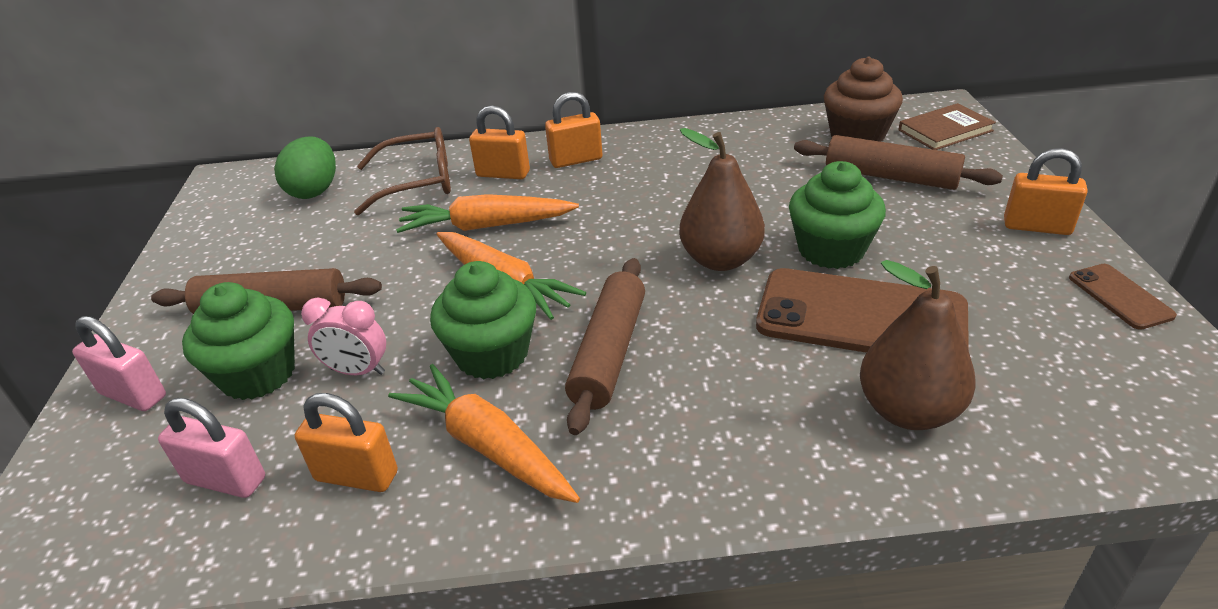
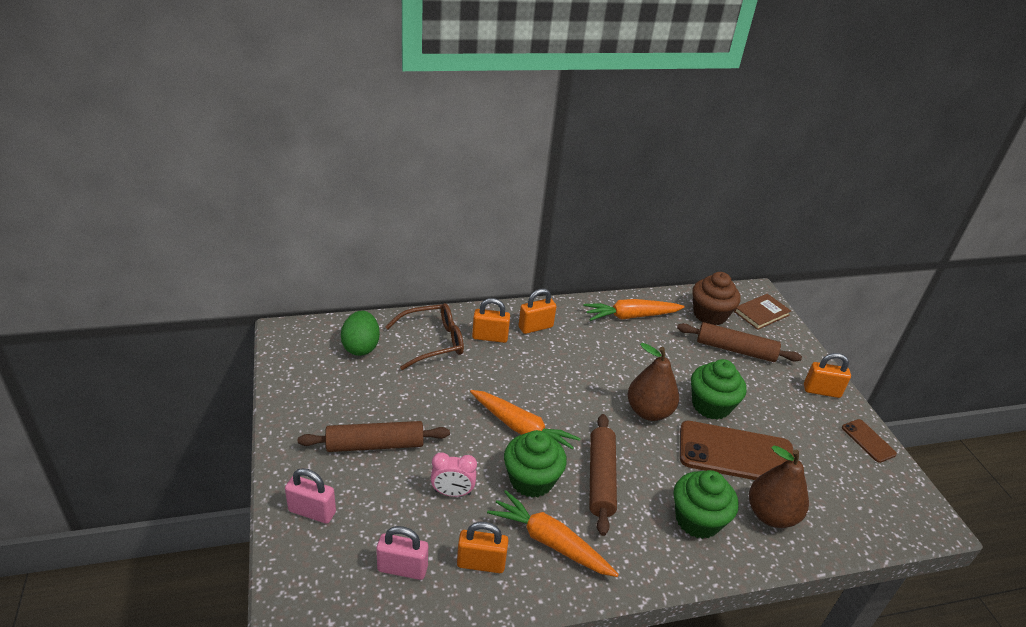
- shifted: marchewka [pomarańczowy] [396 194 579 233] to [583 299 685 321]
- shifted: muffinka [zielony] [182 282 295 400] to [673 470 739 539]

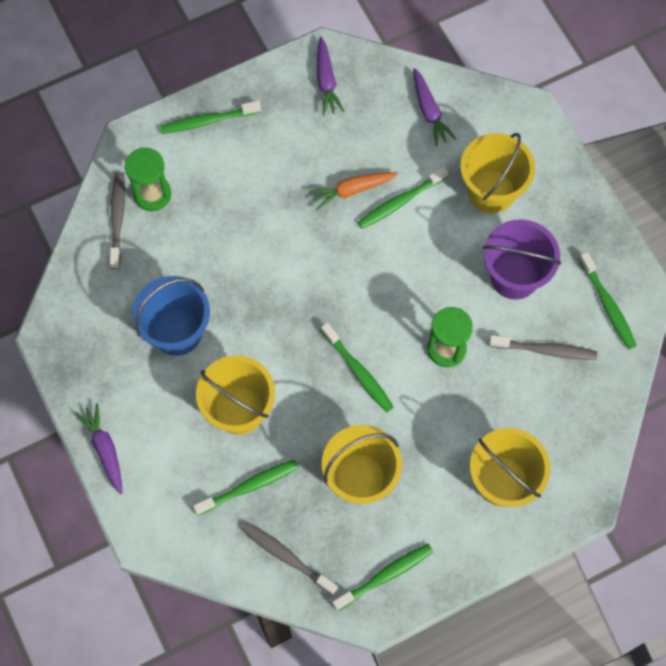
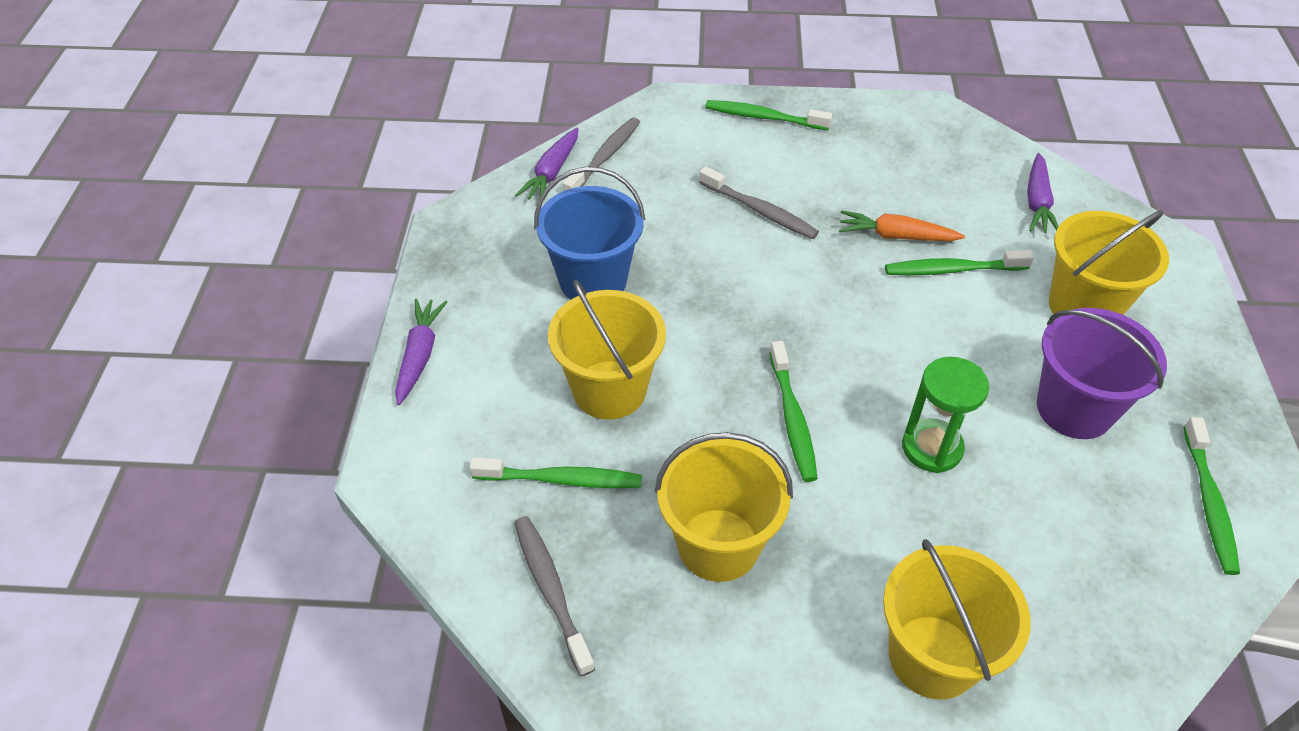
- shifted: marchewka [fioletowy] [317 37 345 115] to [515 128 578 200]
- gone: klepsydra [zielony] [125 147 171 211]
- shifted: szczoteczka do zębów [szary] [489 335 597 360] to [699 166 819 239]
- gone: szczoteczka do zębów [zielony] [332 544 433 611]

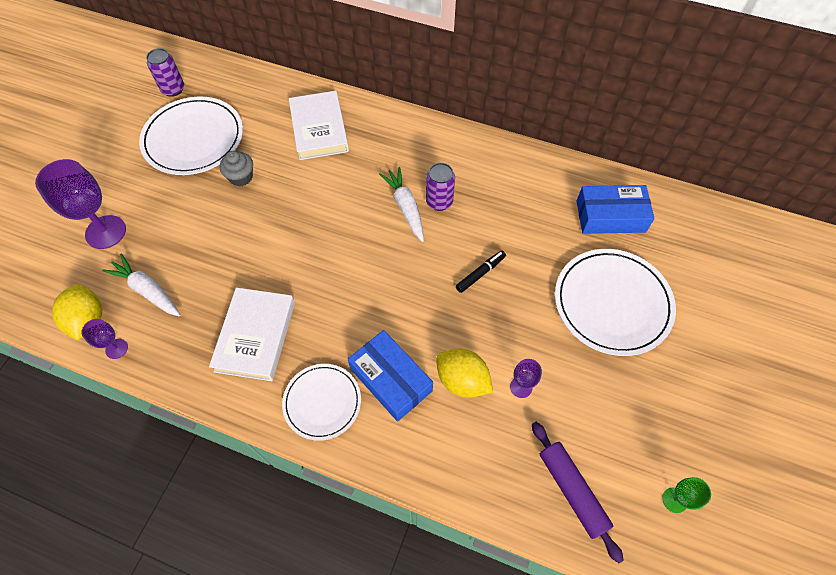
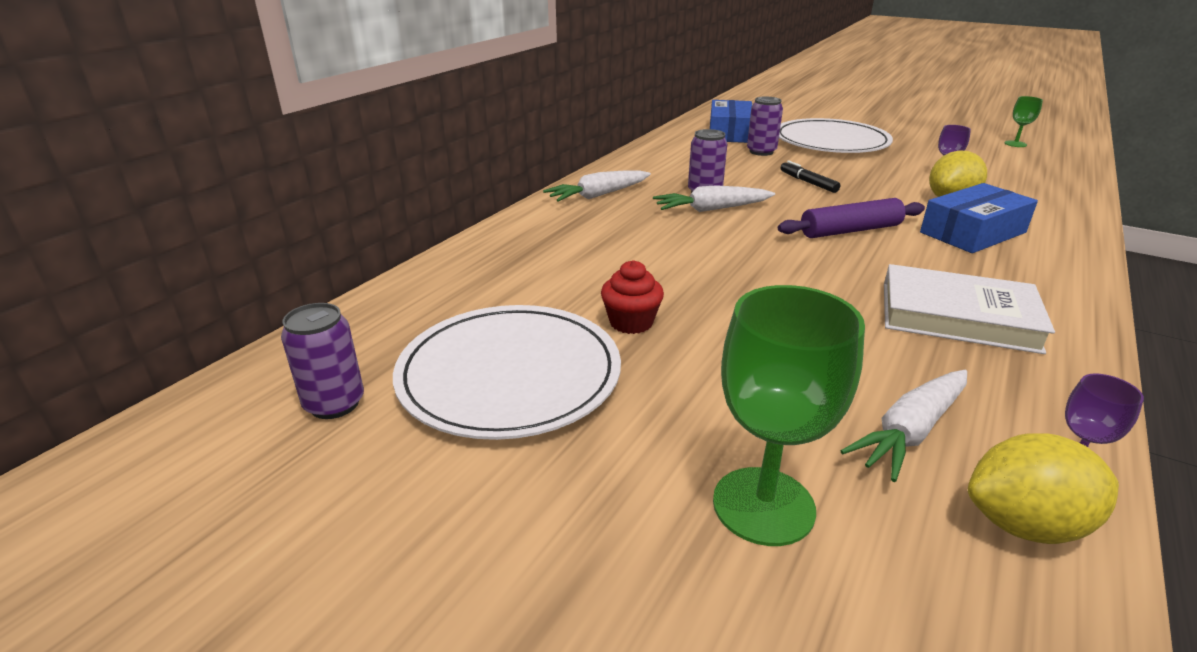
- gone: książka [biały] [289 91 349 160]
- repainted: muffinka [szary] [219 151 253 187] to muffinka [czerwony] [601 260 664 334]
- repainted: kielich [fioletowy] [35 159 126 249] to kielich [zielony] [713 285 865 546]
- gone: talerz [biały] [282 364 361 441]
- shifted: wałek do ciasta [fioletowy] [532 422 624 563] to [778 198 925 238]
- new: puszka [fioletowy] [747 96 783 156]
- new: marchewka [biały] [543 171 651 202]

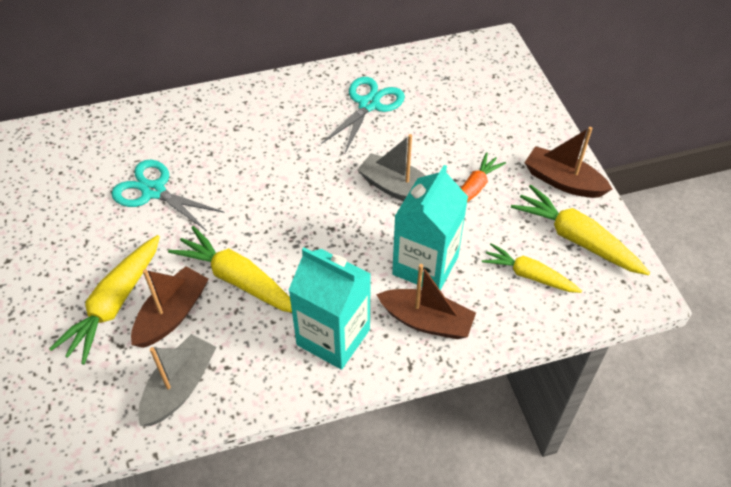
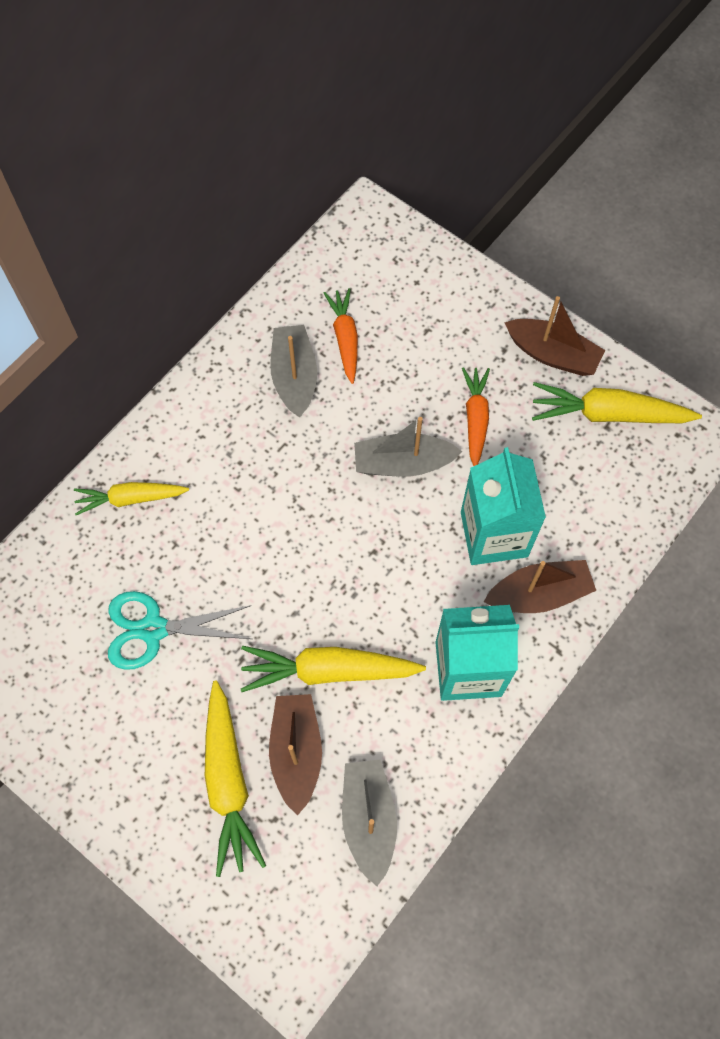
- swapped: nożyczki [turkusowy] [321 77 405 155] to łódka [szary] [270 325 317 418]
- rotated: łódka [brązowy] [525 127 612 198] = [504 296 605 376] 150 degrees counterclockwise
- shifted: marchewka [żółty] [482 243 582 293] to [74 482 189 515]
- new: marchewka [pomarańczowy] [324 288 358 384]

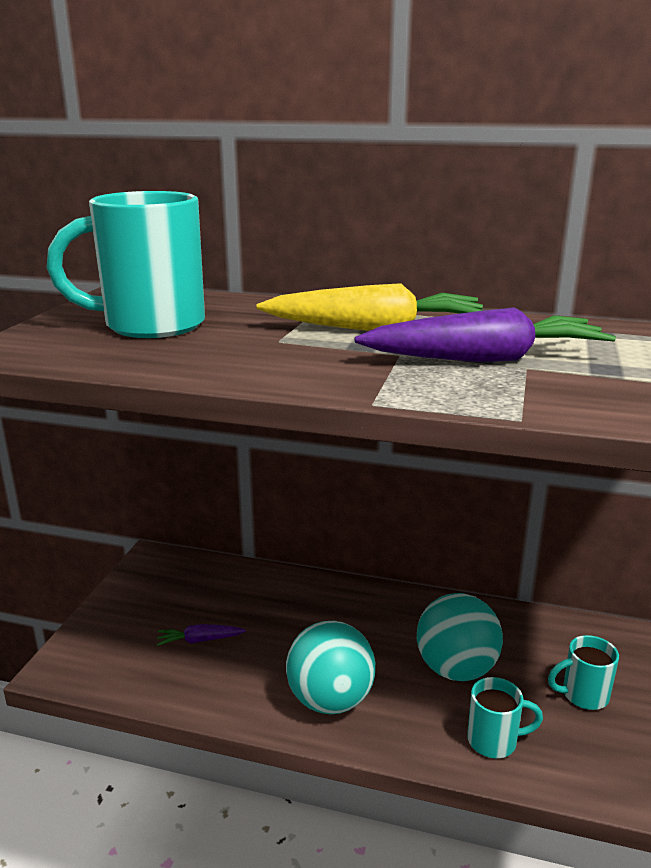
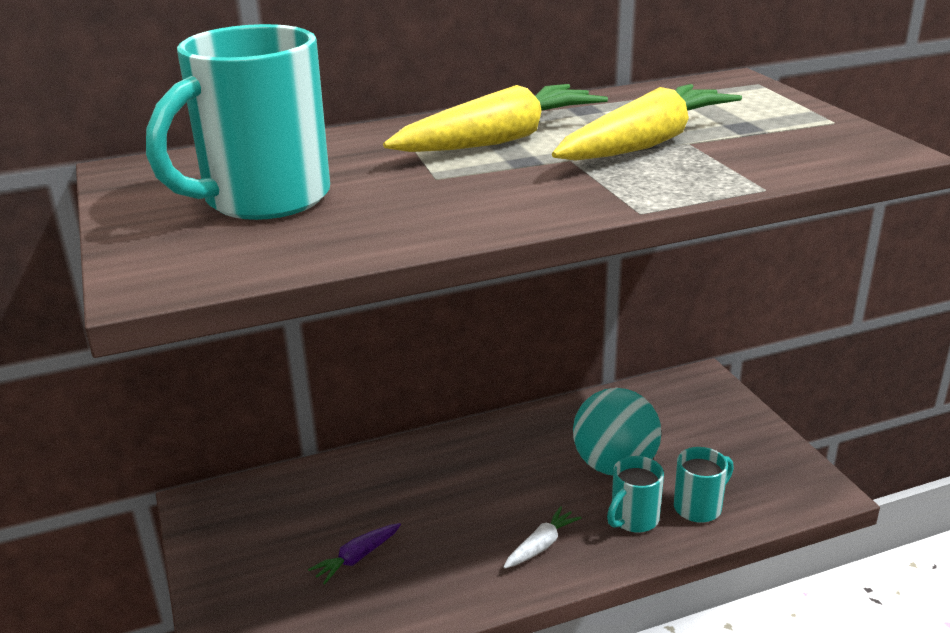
- repainted: marchewka [fioletowy] [355 307 616 362] to marchewka [żółty] [552 84 742 161]
- swapped: piłka [turkusowy] [286 621 375 714] to marchewka [biały] [503 506 581 569]
- shifted: kubek [turkusowy] [548 635 619 710] to [607 456 664 533]

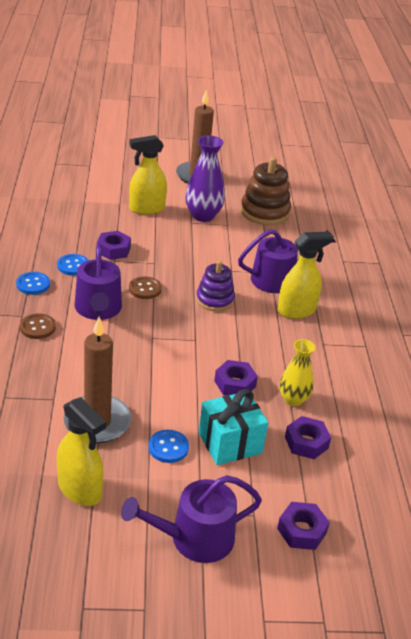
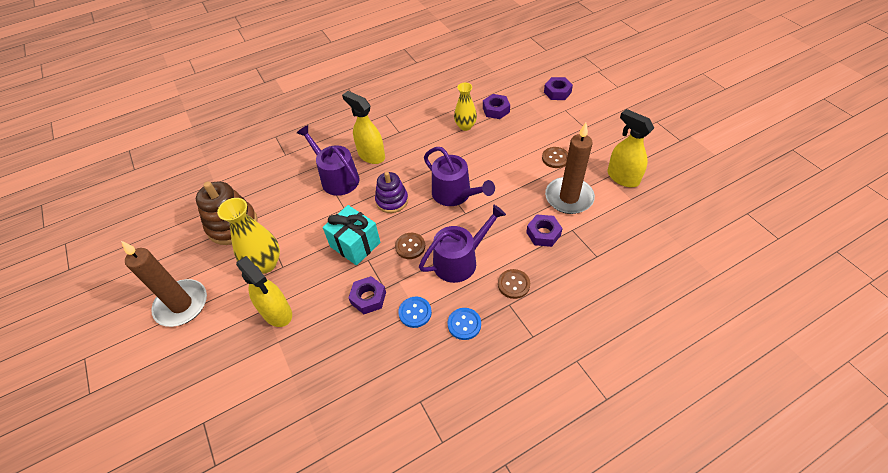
- repainted: wazon [fioletowy] [185 135 225 222] to wazon [żółty] [217 198 280 274]
- shifted: nakrętka [fioletowy] [214 360 258 395] to [526 215 563 247]
- shifted: prezent [turkusowy] [199 389 268 465] to [323 205 381 265]
- rotated: spryskiwacz [żółty] [57 397 106 506] = [607 109 654 187] 60 degrees counterclockwise
- repainted: guzik [niebieski] [149 430 189 463] to guzik [brązowy] [542 147 568 168]
- shifted: konewka [fioletowy] [121 475 262 563] to [424 147 495 206]

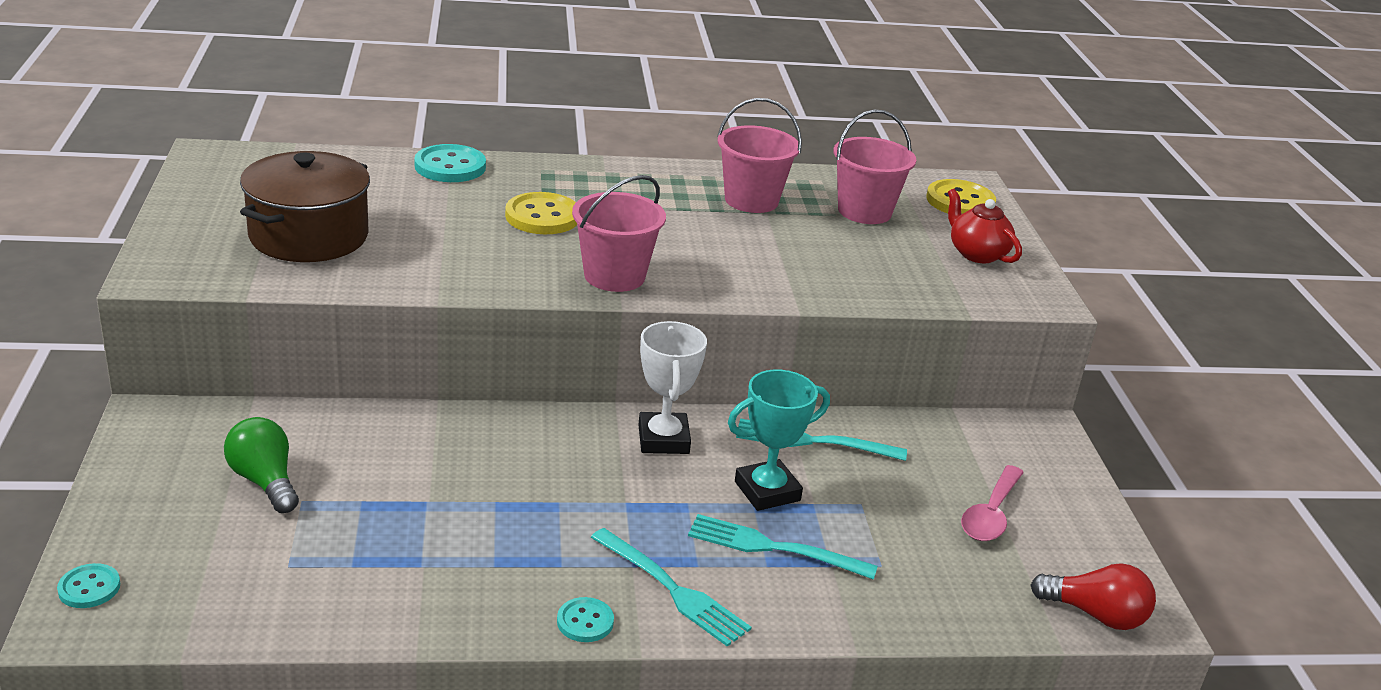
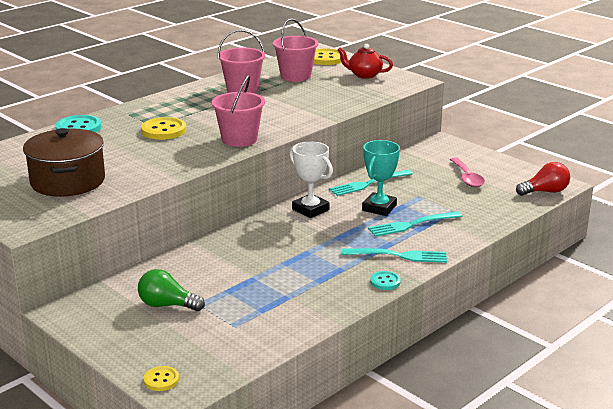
- repainted: guzik [turkusowy] [57 563 120 608] to guzik [żółty] [143 366 179 391]

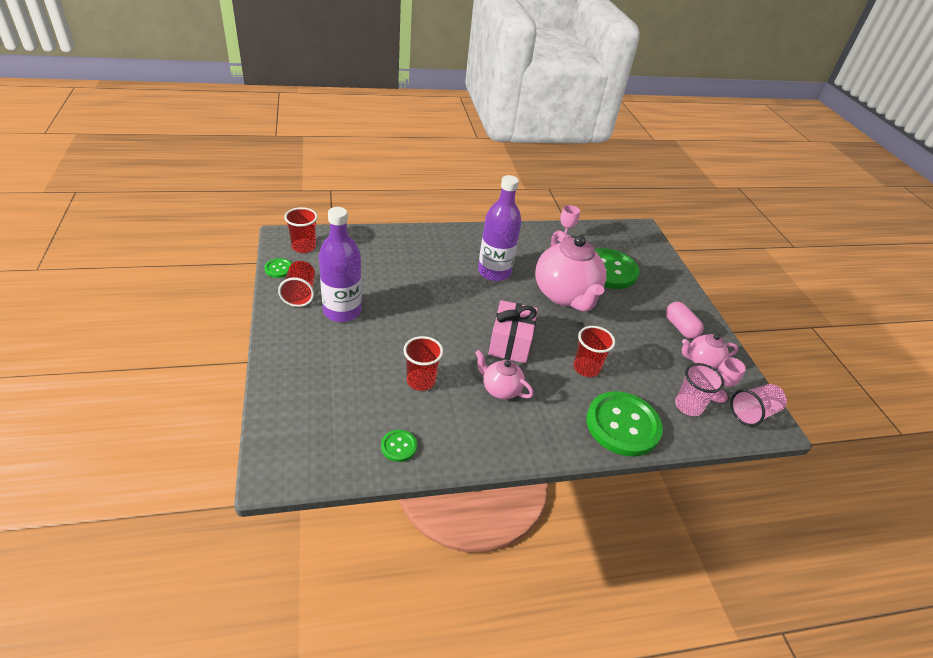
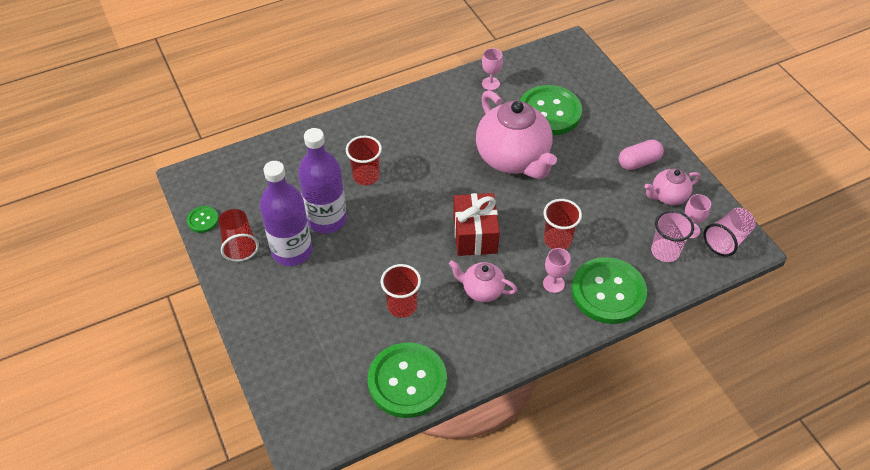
- shifted: butelka [fioletowy] [478 175 522 281] to [298 128 347 234]
- shifted: szklanka [czerwony] [284 207 318 253] to [346 136 382 185]
- repainted: prezent [różowy] [488 300 538 363] to prezent [czerwony] [453 193 500 256]
- rotated: kapsułka [różowy] [666 302 704 339] = [619 140 664 170] 75 degrees counterclockwise
- scaled: guzik [zielony] [381 430 417 462] = [368 342 447 418] x2.23
- new: kielich [różowy] [543 248 571 293]

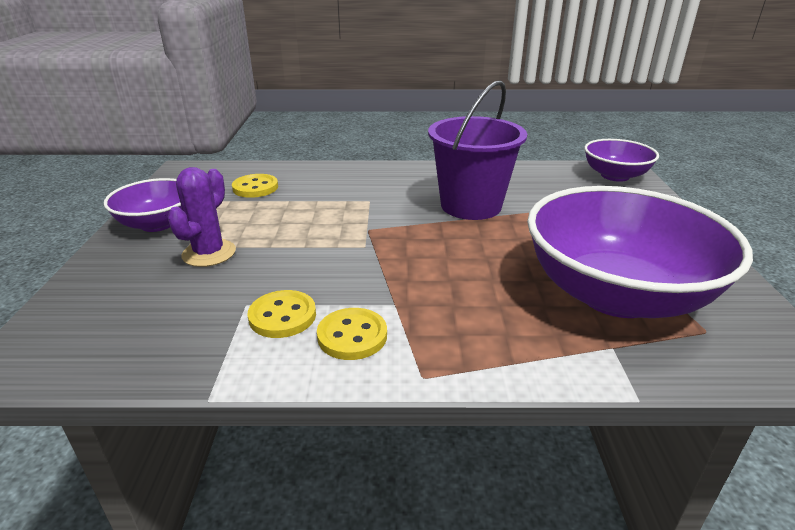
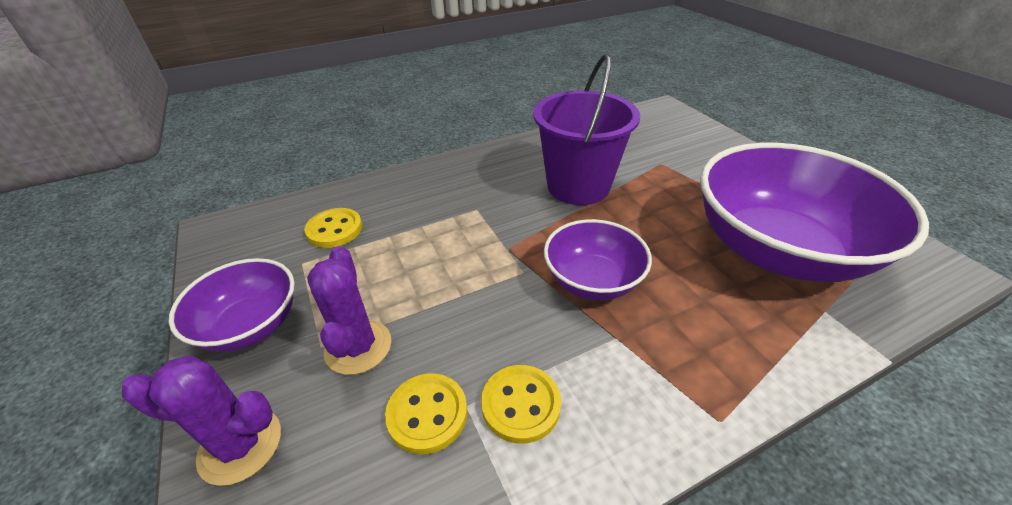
- shifted: miska [fioletowy] [584 139 659 182] to [544 219 652 300]
- shifted: guzik [żółty] [317 308 387 360] to [385 373 468 454]
- new: kaktus [fioletowy] [122 356 281 486]

